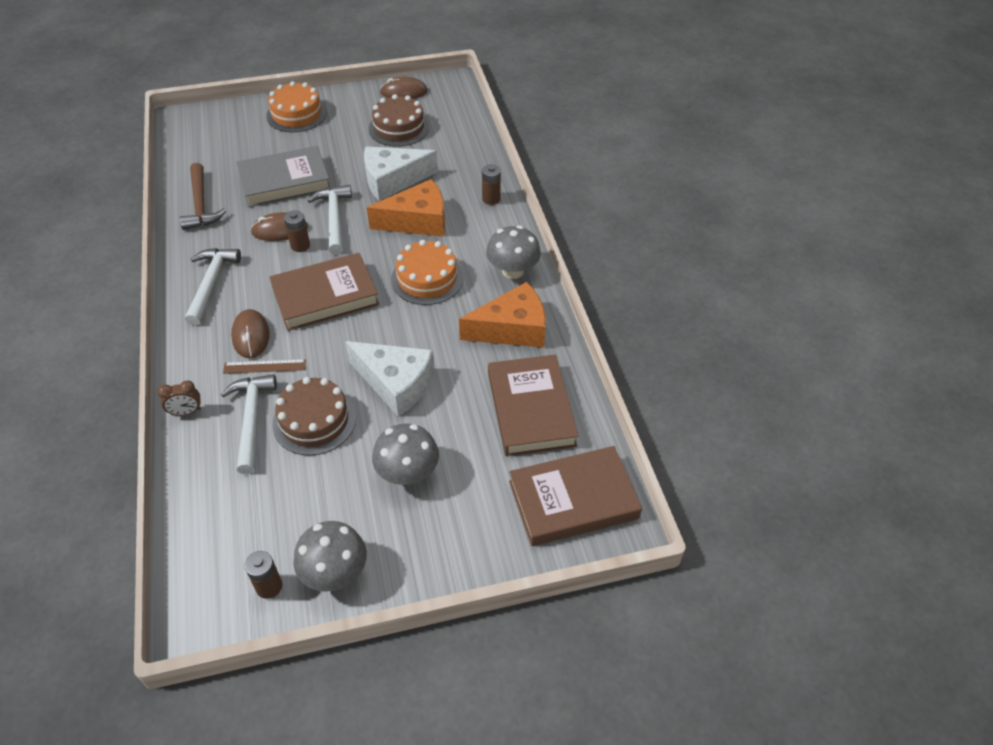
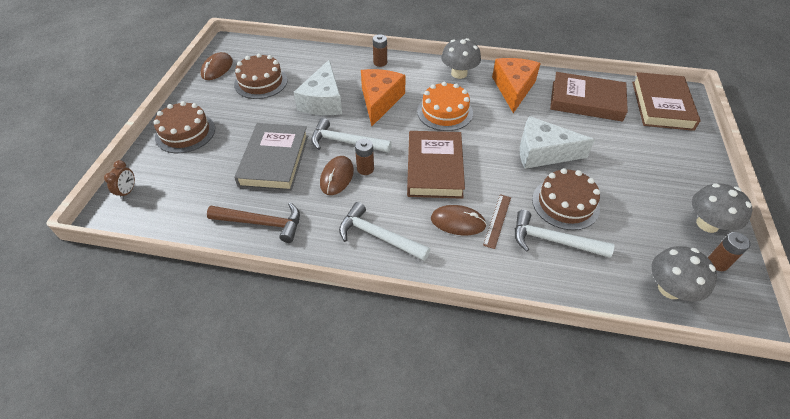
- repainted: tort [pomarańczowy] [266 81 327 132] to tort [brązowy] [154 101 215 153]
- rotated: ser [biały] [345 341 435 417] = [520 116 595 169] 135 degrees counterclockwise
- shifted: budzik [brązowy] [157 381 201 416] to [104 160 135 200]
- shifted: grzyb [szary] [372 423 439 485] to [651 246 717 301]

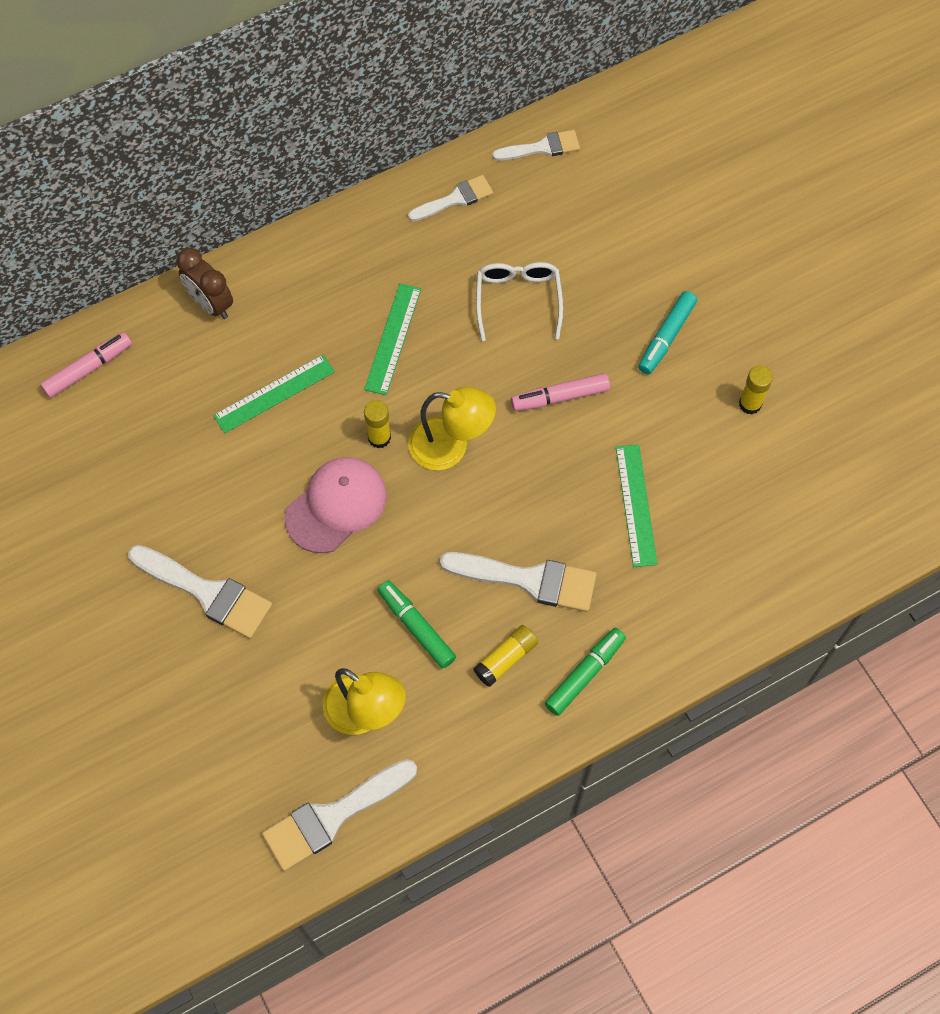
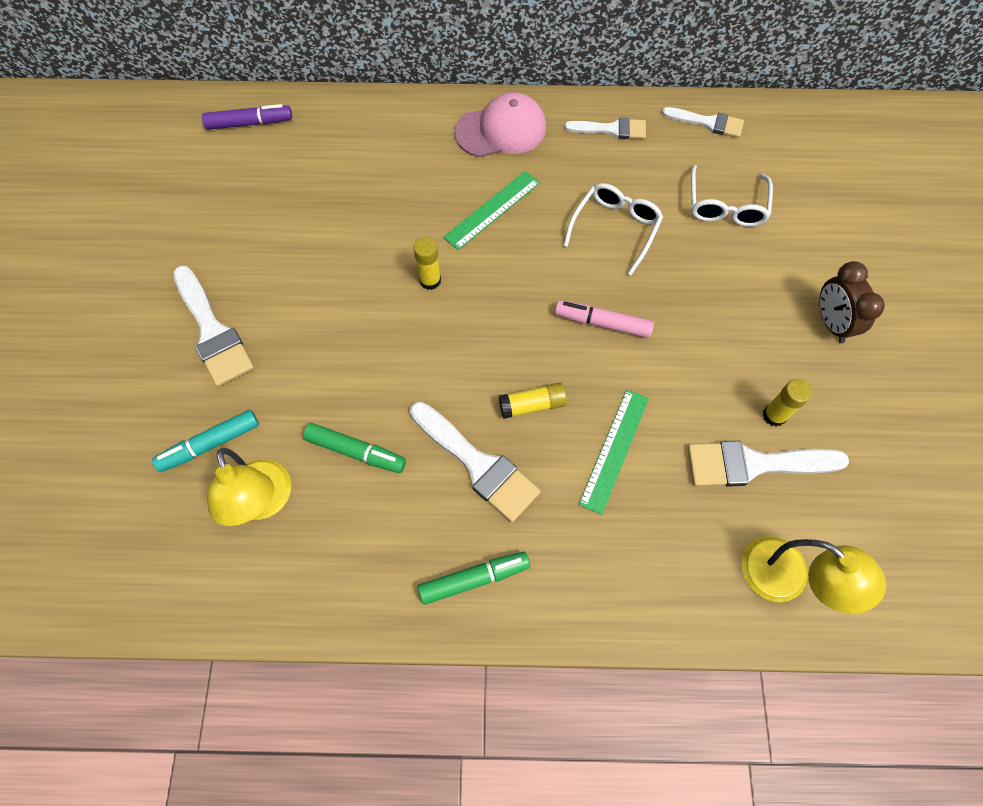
- shifted: budzik [brązowy] [177 248 233 319] to [819 261 885 343]
- shifted: flamaster [turkusowy] [638 291 697 375] to [152 410 259 472]
- repainted: flamaster [różowy] [40 332 132 398] to flamaster [fioletowy] [202 104 292 130]
- gone: linijka [zielony] [213 355 335 433]
- shifted: lampka [żółty] [408 387 496 470] to [742 536 886 614]
- shifted: czapka [różowy] [284 457 387 553] to [454 92 546 157]
- rotated: flamaster [zielony] [378 580 456 669] = [303 423 406 473] 120 degrees clockwise
- shifted: klej w sztyfcie [żółty] [473 625 538 687] to [499 382 567 419]
- shifted: pędzel [biały] [262 759 417 871] to [688 441 849 487]
- new: okulary [biały] [691 165 773 227]

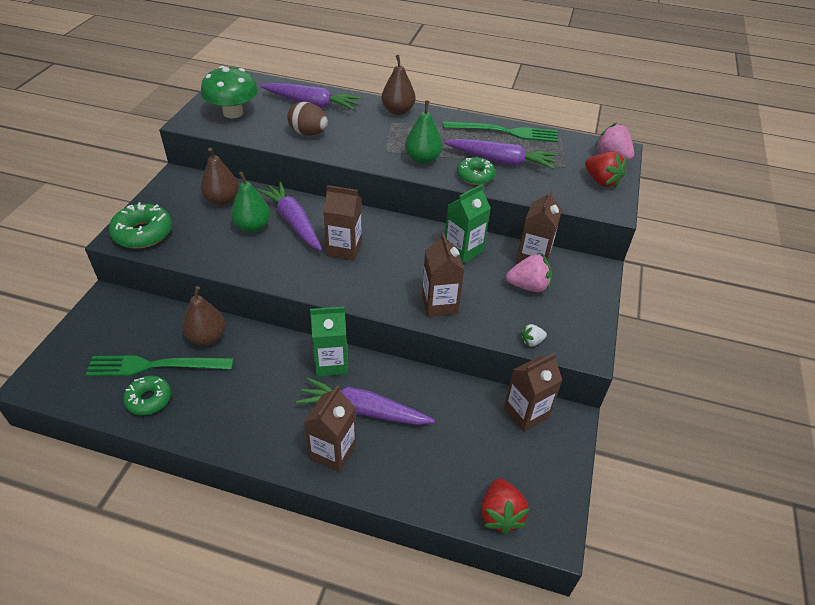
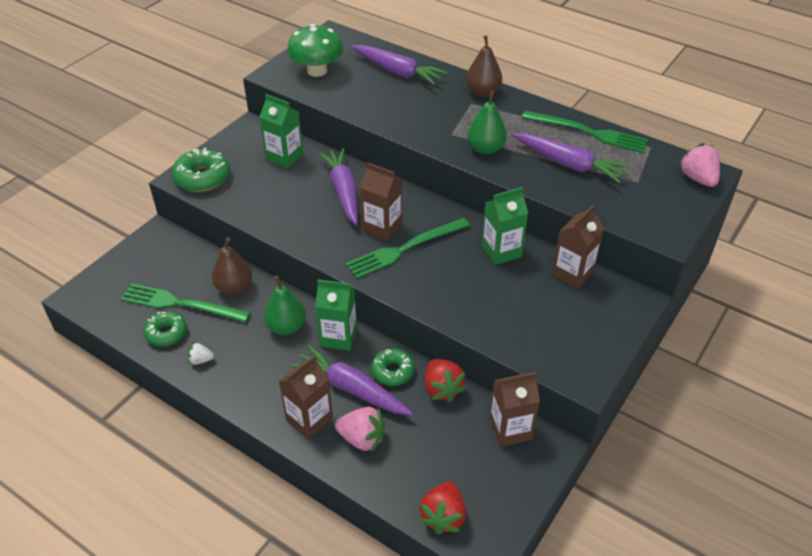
- gone: jajko [brązowy] [287 102 328 136]
- swapped: gruszka [brązowy] [200 148 239 205] to karton mleka [zielony] [259 94 303 169]
- shifted: truskawka [czerwony] [585 151 627 188] to [425 359 466 402]
- shifted: donut [zielony] [457 157 495 185] to [371 348 415 386]
- shifted: gruszka [zielony] [231 171 270 233] to [264 276 306 335]
- gone: karton mleka [brązowy] [422 232 464 317]
- shifted: truskawka [różowy] [506 254 552 292] to [335 407 385 452]
- shifted: truskawka [biały] [521 324 547 347] to [188 343 214 365]
- new: widelec [zielony] [346 218 470 279]

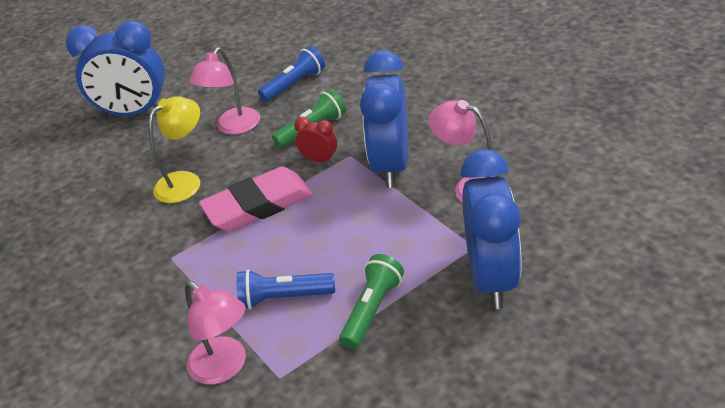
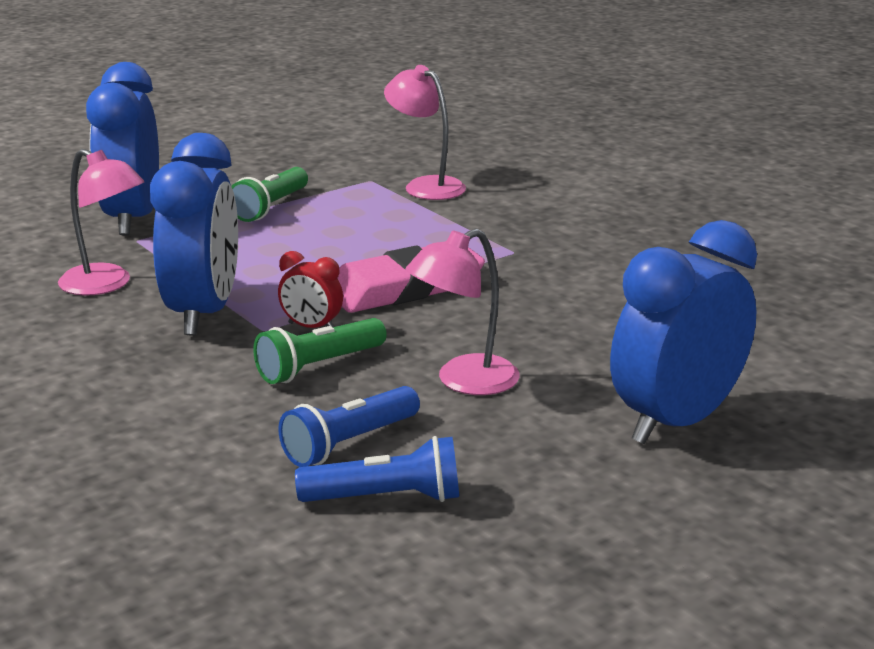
- rotated: budzik [niebieski] [66 20 165 117] = [610 220 757 444] 45 degrees counterclockwise
- rotated: lampka [różowy] [189 47 260 135] = [406 229 520 395] 150 degrees counterclockwise
- gone: lampka [żółty] [148 96 200 203]
- shifted: latarka [niebieski] [236 269 335 309] to [295 436 459 502]

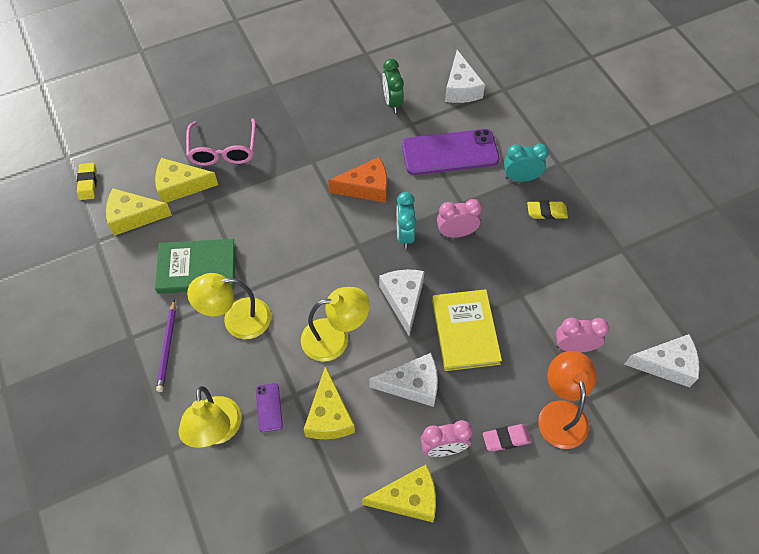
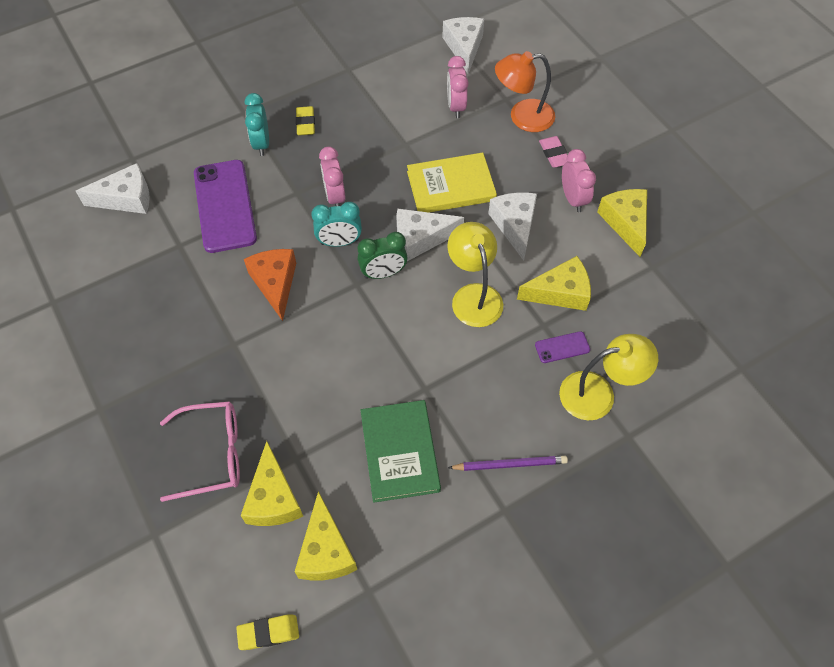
- shifted: budzik [zielony] [382 59 404 113] to [358 232 407 279]
- gone: lampka [żółty] [187 273 271 339]

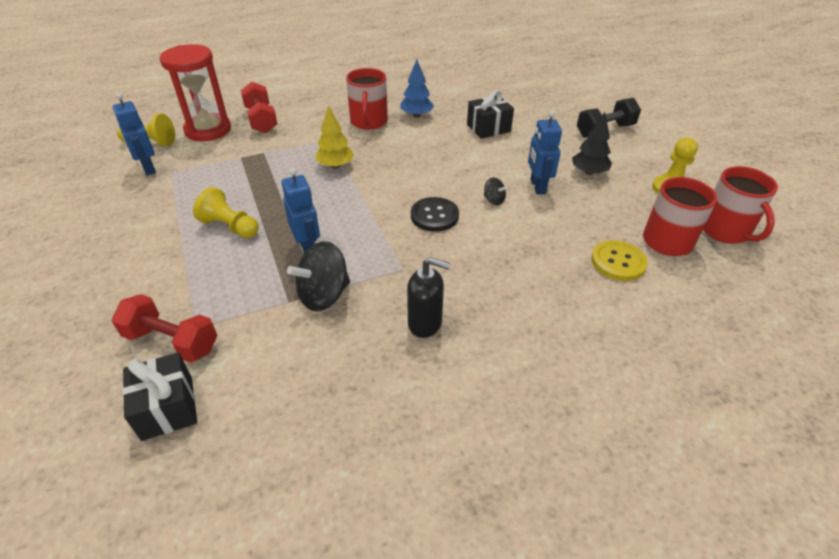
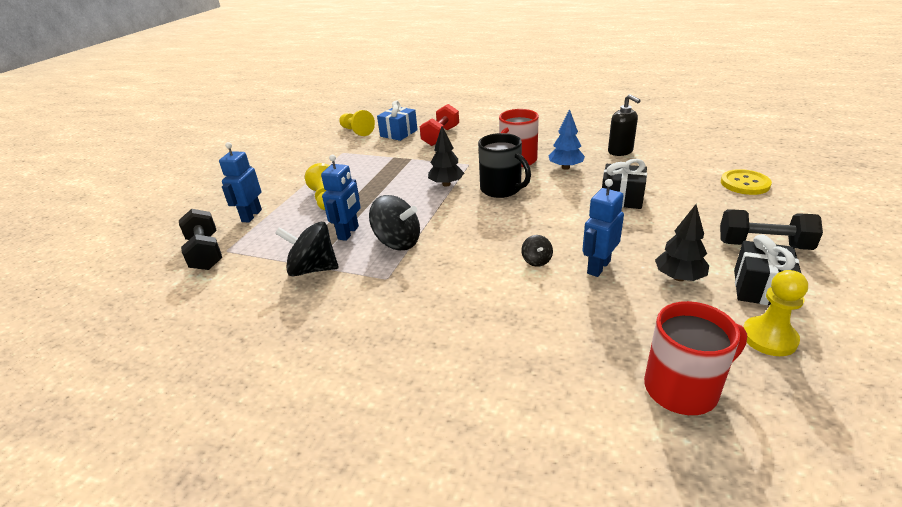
- swapped: klepsydra [czerwony] [159 44 231 141] to prezent [niebieski] [377 101 418 141]
- shifted: robot [niebieski] [113 93 156 175] to [219 142 262 222]
- repainted: drzewko [żółty] [315 105 354 168] to drzewko [czarny] [428 126 464 186]
- gone: kubek [czerwony] [703 166 778 244]
- gone: guzik [czarny] [411 197 459 232]
- shifted: guzik [żółty] [591 240 648 281] to [721 169 772 195]
- shifted: dozownik mydła [czarny] [407 257 451 338] to [608 94 641 156]
- repainted: hantel [czerwony] [112 294 218 363] to hantel [czarny] [179 209 222 270]
- shifted: prezent [czarny] [122 352 197 441] to [734 234 801 305]
- new: kubek [czarny] [478 133 531 198]
- new: bączek [czarny] [369 195 420 250]

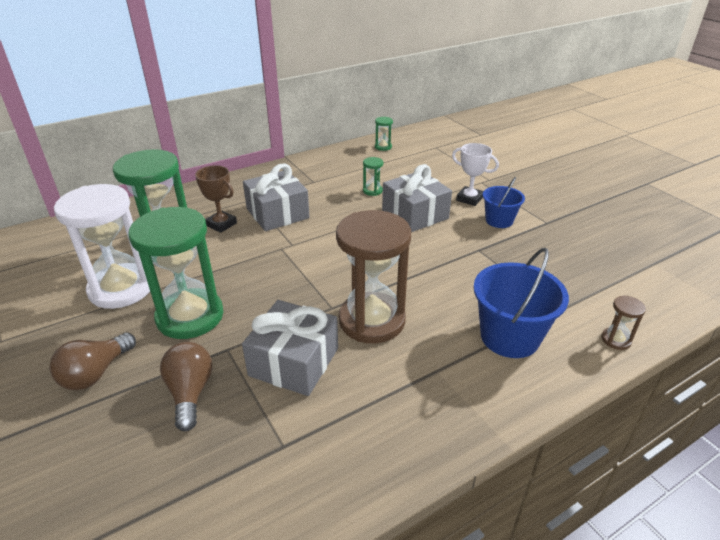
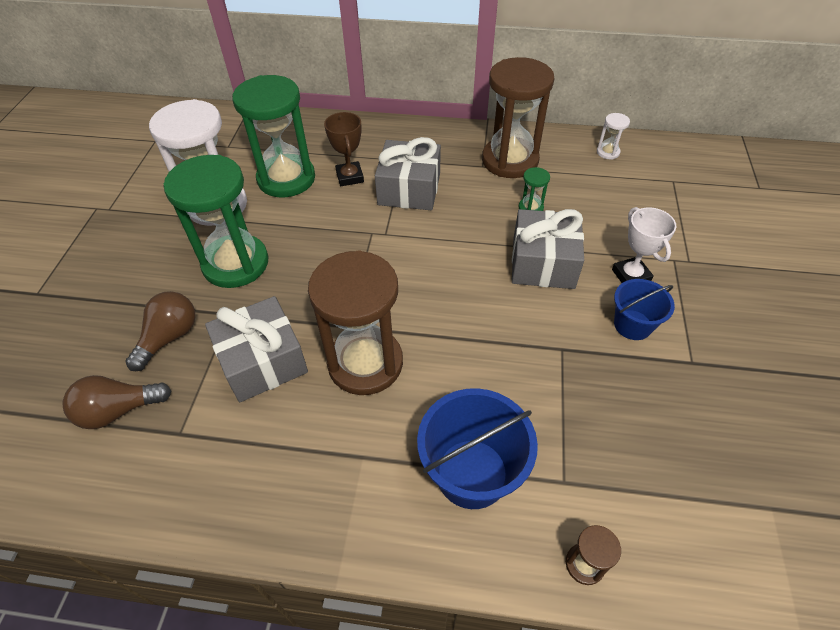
- repainted: klepsydra [zielony] [375 117 393 151] to klepsydra [biały] [597 113 630 159]
- shifted: żarówka [brązowy] [50 332 136 390] to [63 375 171 429]
- new: klepsydra [brązowy] [482 57 554 178]

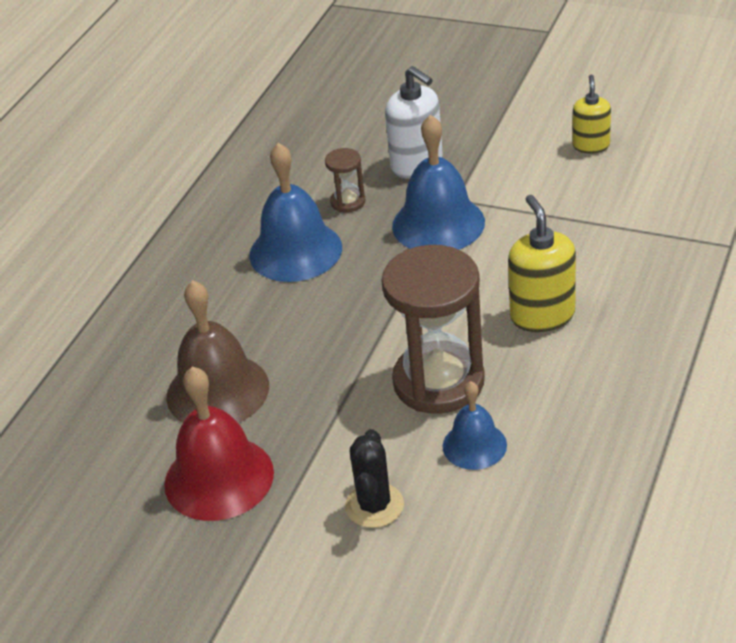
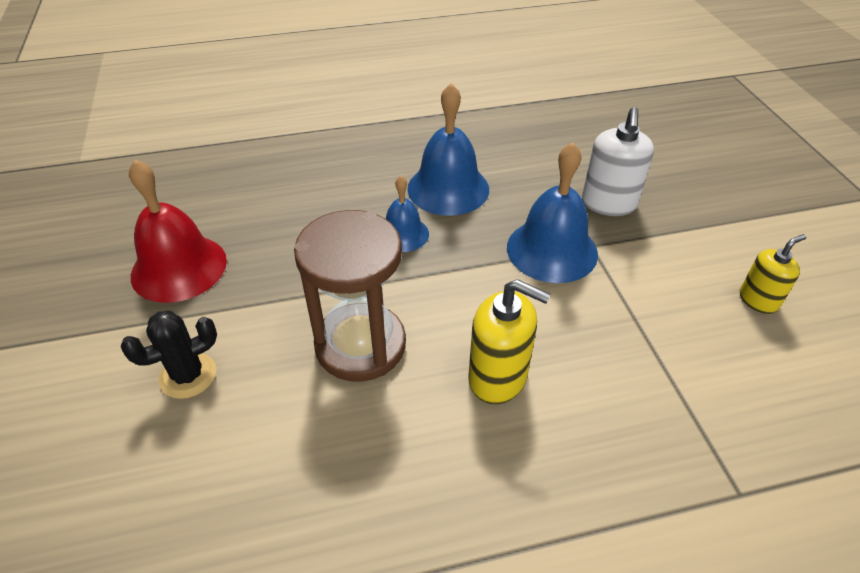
- gone: klepsydra [brązowy] [325 148 366 212]
- rotated: dozownik mydła [żółty] [508 195 576 332] = [468 279 551 404] 75 degrees clockwise
- gone: dzwonek [brązowy] [166 280 269 423]
- shifted: dzwonek [niebieski] [443 381 507 470] to [386 176 429 252]

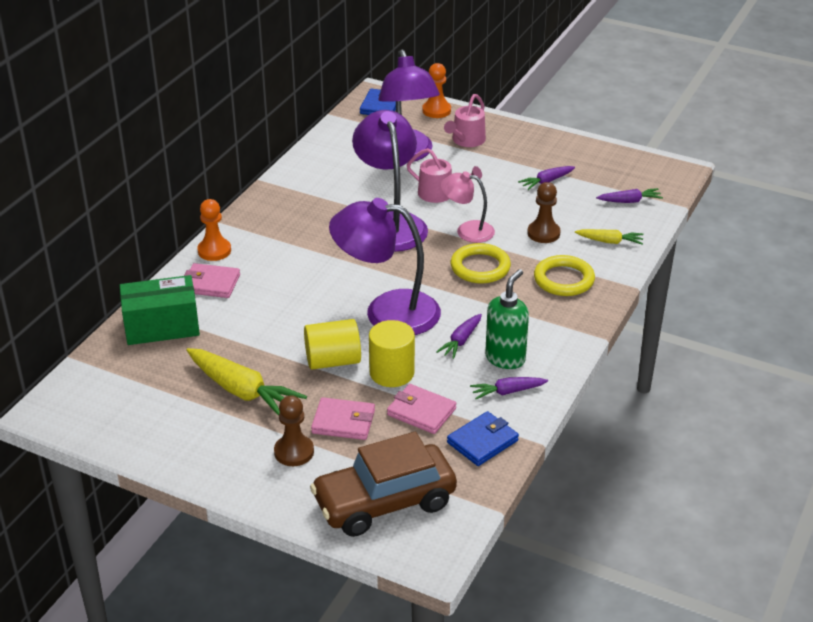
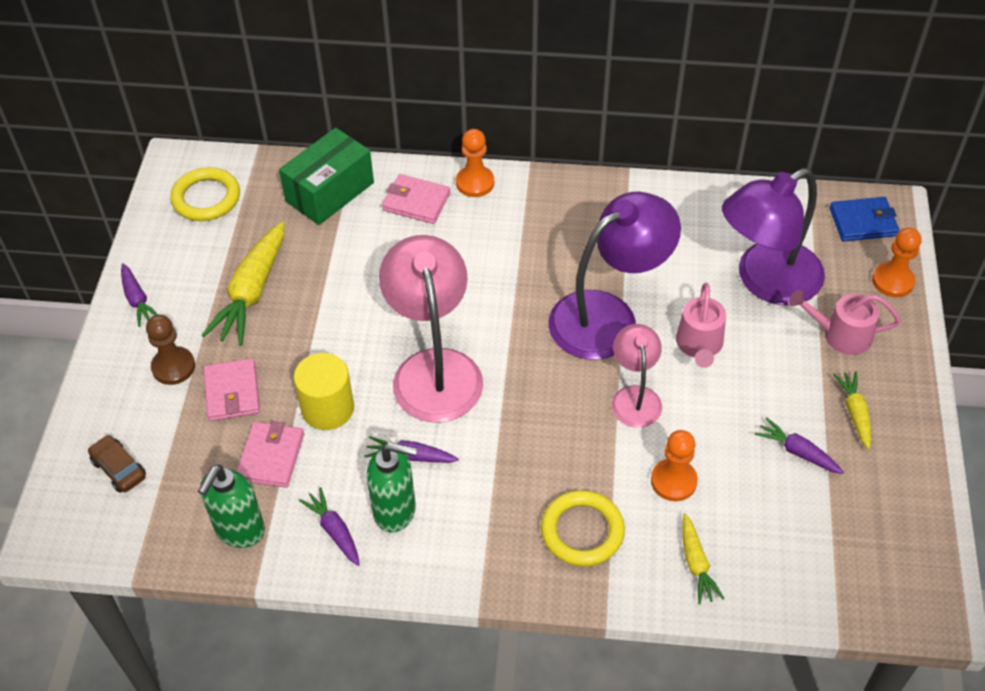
- repainted: pionek [brązowy] [527 182 560 243] to pionek [pomarańczowy] [651 430 698 501]
- shifted: marchewka [fioletowy] [596 188 663 203] to [121 263 158 327]
- repainted: lampka [fioletowy] [329 198 441 335] to lampka [różowy] [379 235 483 423]
- shifted: pierścień [żółty] [450 243 511 283] to [171 167 240 221]
- rotated: portfel [różowy] [184 263 240 298] = [382 174 450 224] 60 degrees counterclockwise
- rotated: pudełko [zielony] [120 275 200 345] = [279 128 374 225] 75 degrees clockwise
- gone: walec [żółty] [304 319 361 370]
- swapped: portfel [niebieski] [447 411 519 466] to dozownik mydła [zielony] [198 465 265 548]
- scaled: samochód [brązowy] [310 432 457 537] = [88 435 146 493] x0.44
- new: marchewka [żółty] [833 371 871 450]

